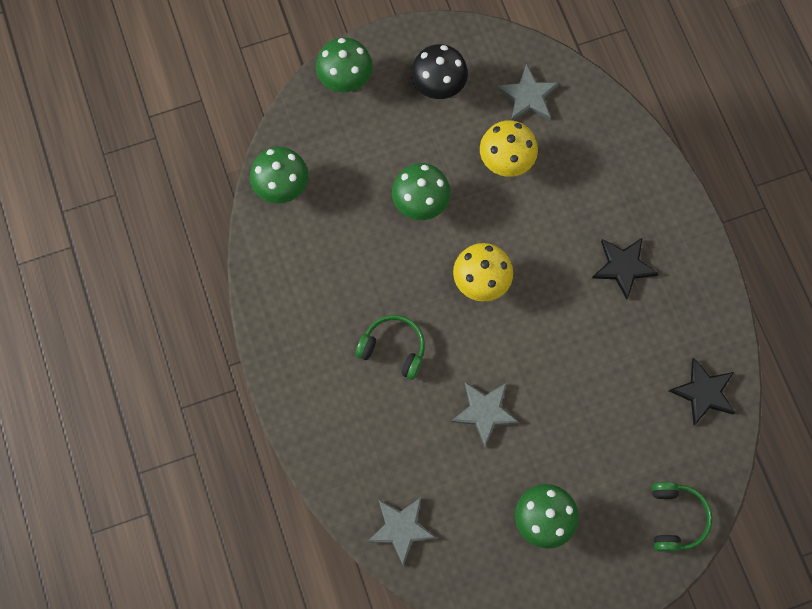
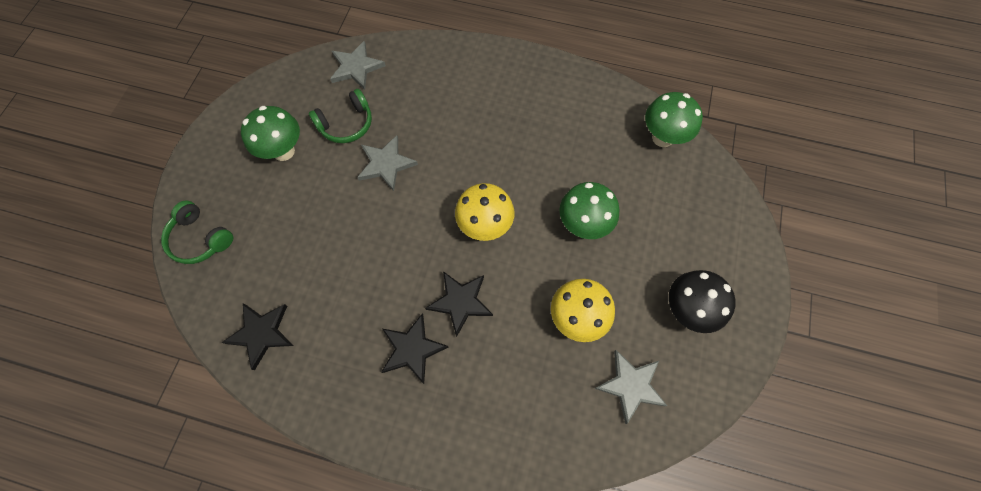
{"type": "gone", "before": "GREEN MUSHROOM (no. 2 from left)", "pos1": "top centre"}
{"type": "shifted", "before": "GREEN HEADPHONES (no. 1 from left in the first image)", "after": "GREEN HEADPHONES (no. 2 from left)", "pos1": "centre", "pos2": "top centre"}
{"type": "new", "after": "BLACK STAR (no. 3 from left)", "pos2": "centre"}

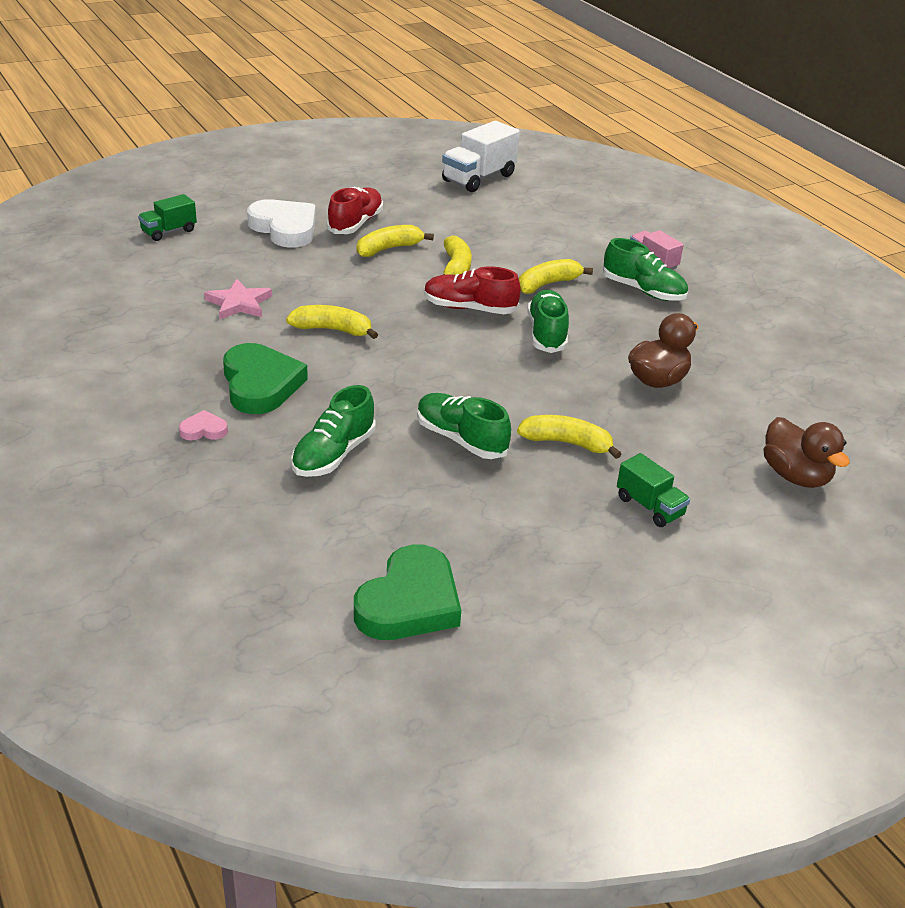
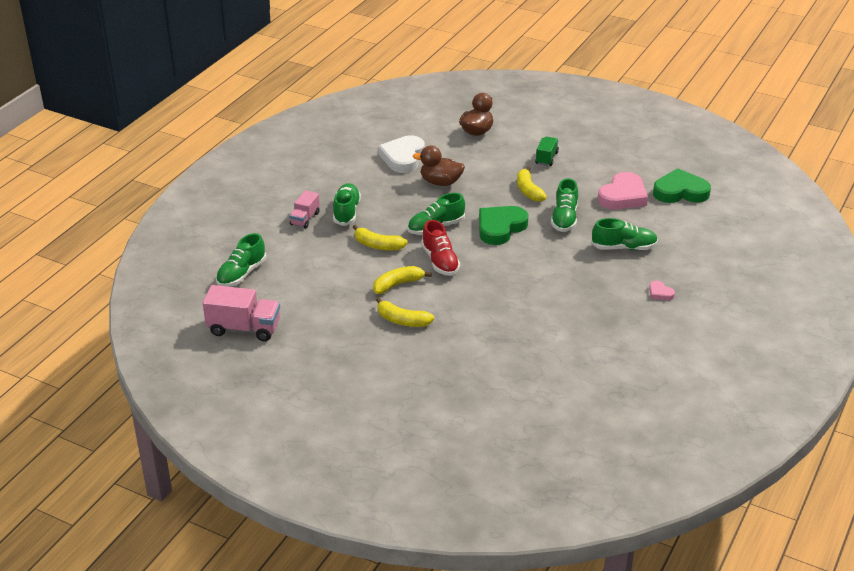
{"type": "gone", "before": "GREEN TRUCK (no. 1 from left)", "pos1": "top left"}
{"type": "gone", "before": "PINK STAR", "pos1": "top left"}
{"type": "shifted", "before": "GREEN HEART (no. 1 from left)", "pos1": "middle left", "pos2": "centre"}
{"type": "shifted", "before": "WHITE HEART", "pos1": "top left", "pos2": "top centre"}
{"type": "gone", "before": "YELLOW BANANA (no. 1 from left)", "pos1": "centre"}
{"type": "gone", "before": "RED SHOE (no. 1 from left)", "pos1": "top centre"}
{"type": "repainted", "before": "WHITE TRUCK", "after": "PINK TRUCK (no. 1 from left)", "pos1": "top centre", "pos2": "middle left"}
{"type": "new", "after": "GREEN SHOE (no. 1 from left)", "pos2": "middle left"}
{"type": "new", "after": "PINK HEART (no. 1 from left)", "pos2": "middle right"}

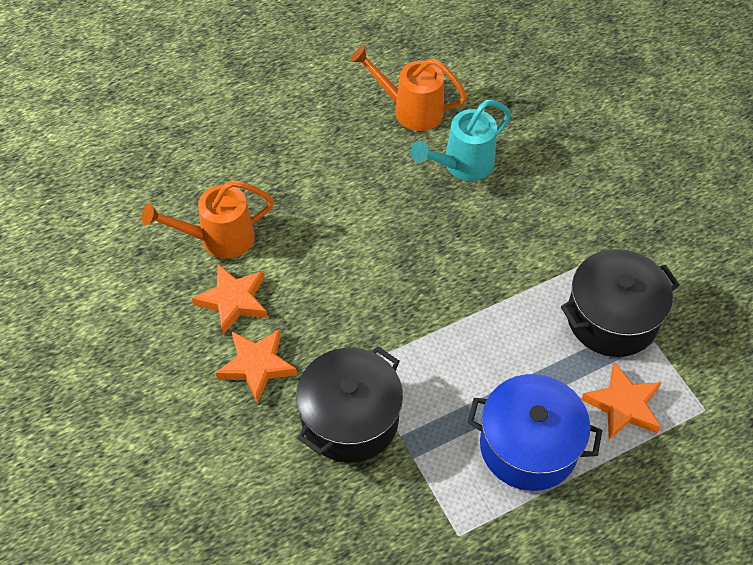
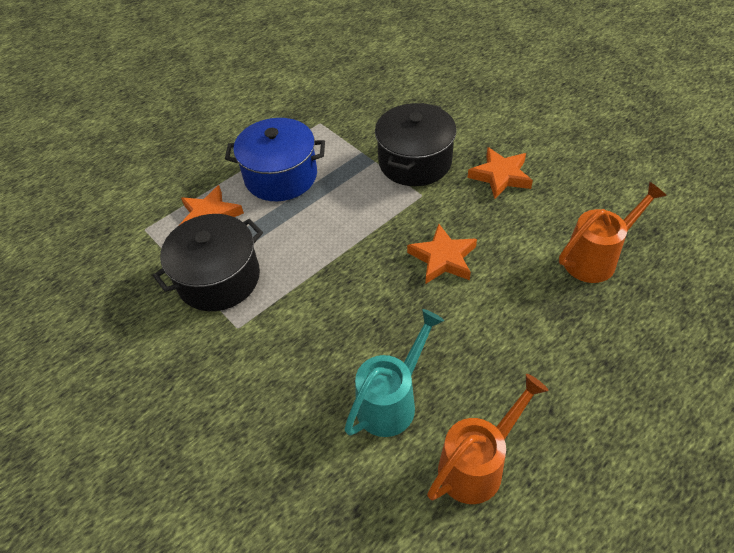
{"type": "shifted", "before": "ORANGE STAR (no. 1 from left in the first image)", "after": "ORANGE STAR (no. 2 from left)", "pos1": "middle left", "pos2": "centre"}
{"type": "rotated", "before": "ORANGE WATERING CAN (no. 2 from left in the first image)", "pos1": "top centre", "pos2": "bottom centre", "turn": -45}

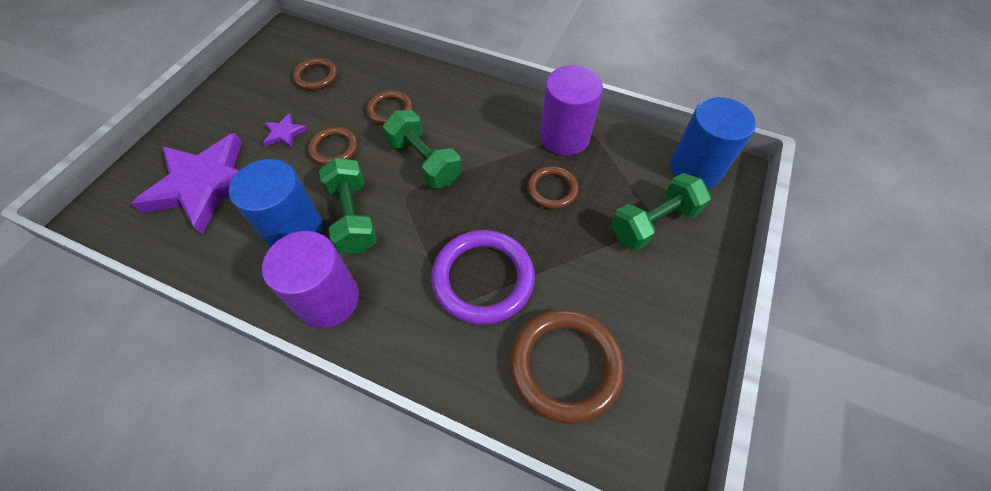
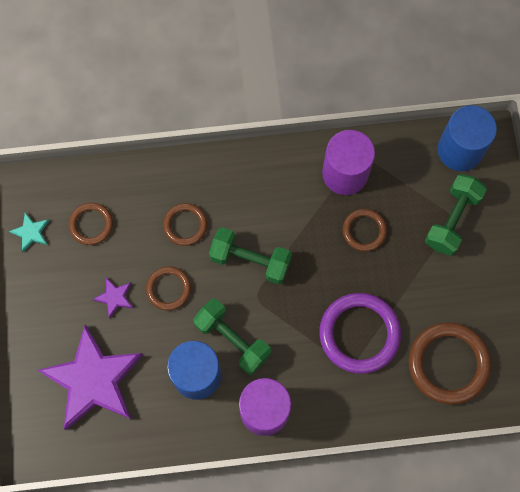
{"type": "new", "after": "TURQUOISE STAR", "pos2": "middle left"}

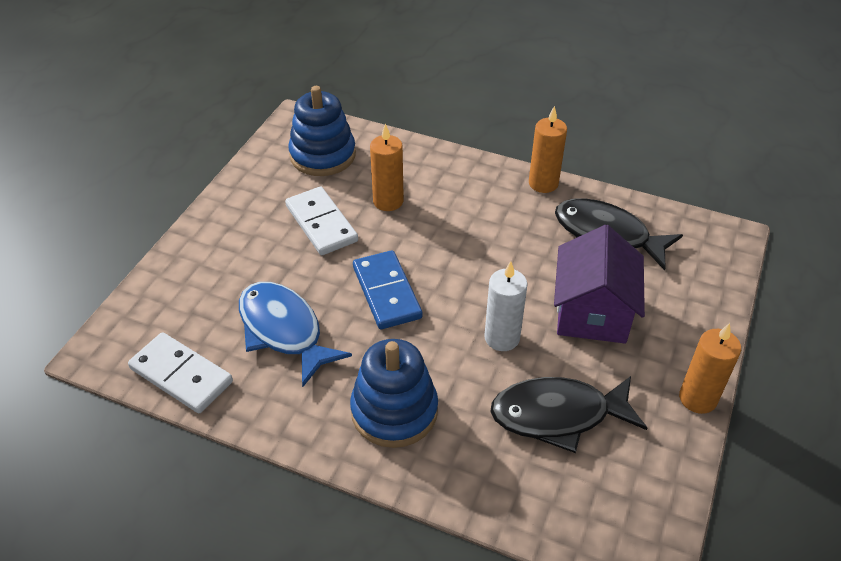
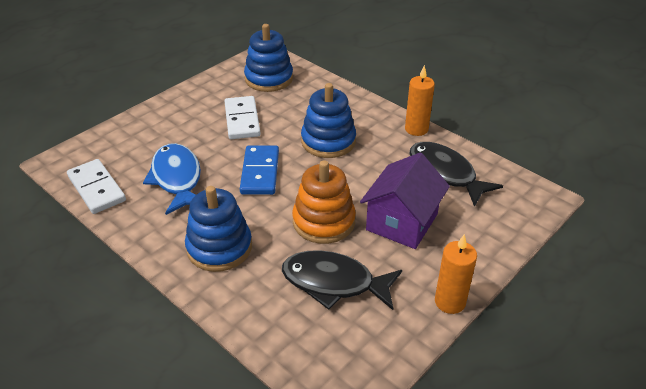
{"type": "gone", "before": "ORANGE CANDLE (no. 1 from left)", "pos1": "top centre"}
{"type": "swapped", "before": "WHITE CANDLE", "after": "ORANGE STACKING TOY", "pos1": "centre", "pos2": "centre"}
{"type": "new", "after": "BLUE STACKING TOY (no. 3 from left)", "pos2": "top centre"}

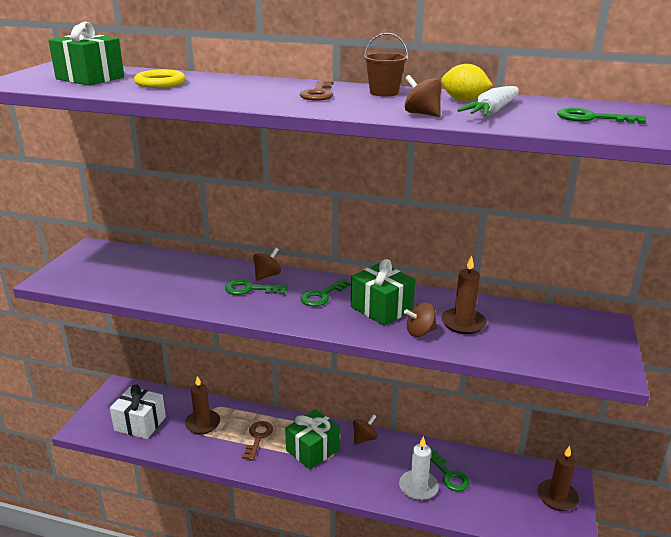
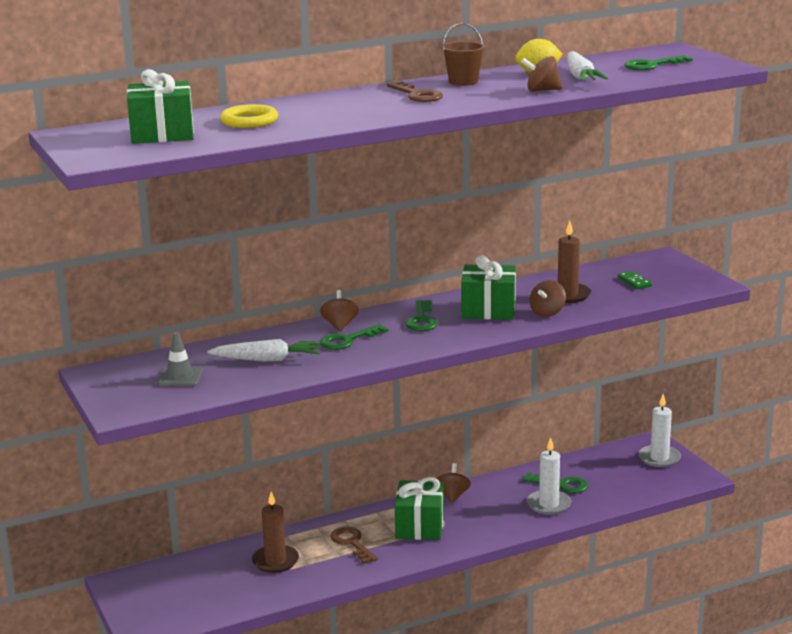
{"type": "gone", "before": "WHITE GIFT", "pos1": "bottom left"}
{"type": "repainted", "before": "BROWN CANDLE (no. 3 from left)", "after": "WHITE CANDLE (no. 2 from left)", "pos1": "bottom right", "pos2": "bottom right"}
{"type": "new", "after": "GREY TRAFFIC CONE", "pos2": "middle left"}
{"type": "new", "after": "WHITE CARROT (no. 1 from left)", "pos2": "middle left"}
{"type": "new", "after": "GREEN DOMINO", "pos2": "middle right"}

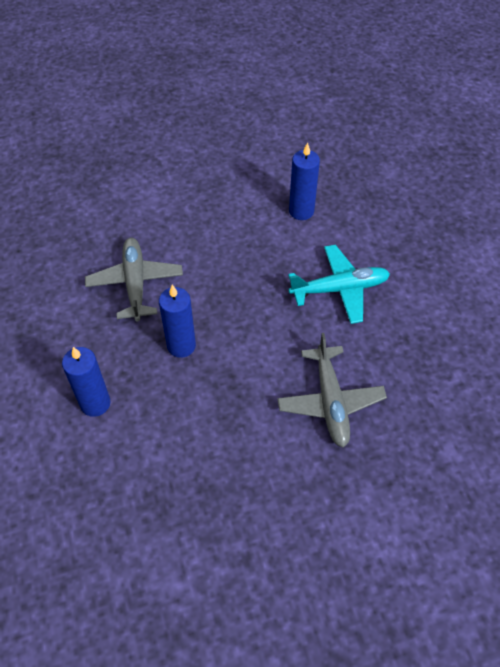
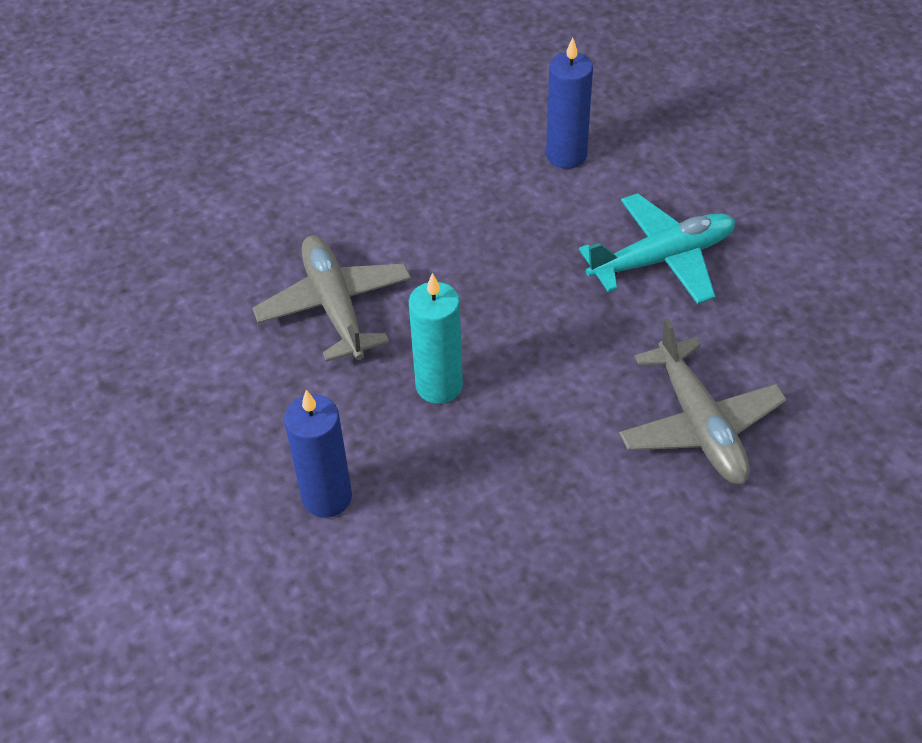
{"type": "repainted", "before": "BLUE CANDLE (no. 2 from left)", "after": "TURQUOISE CANDLE", "pos1": "centre", "pos2": "centre"}

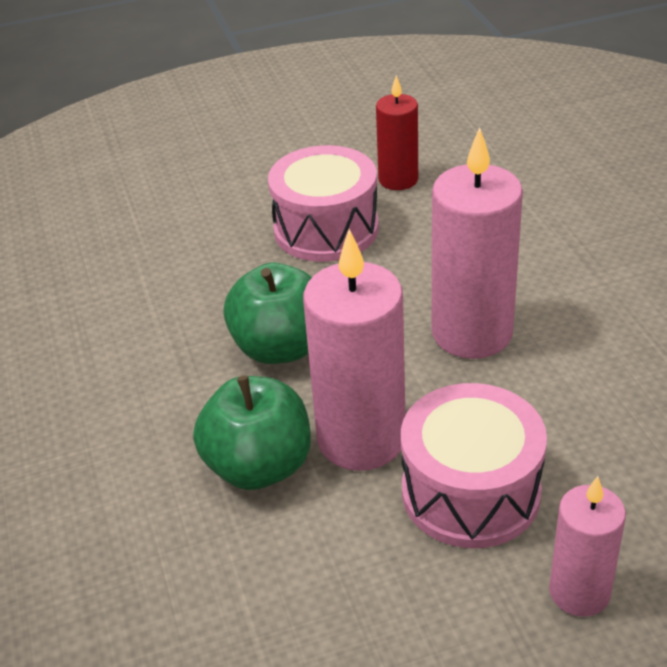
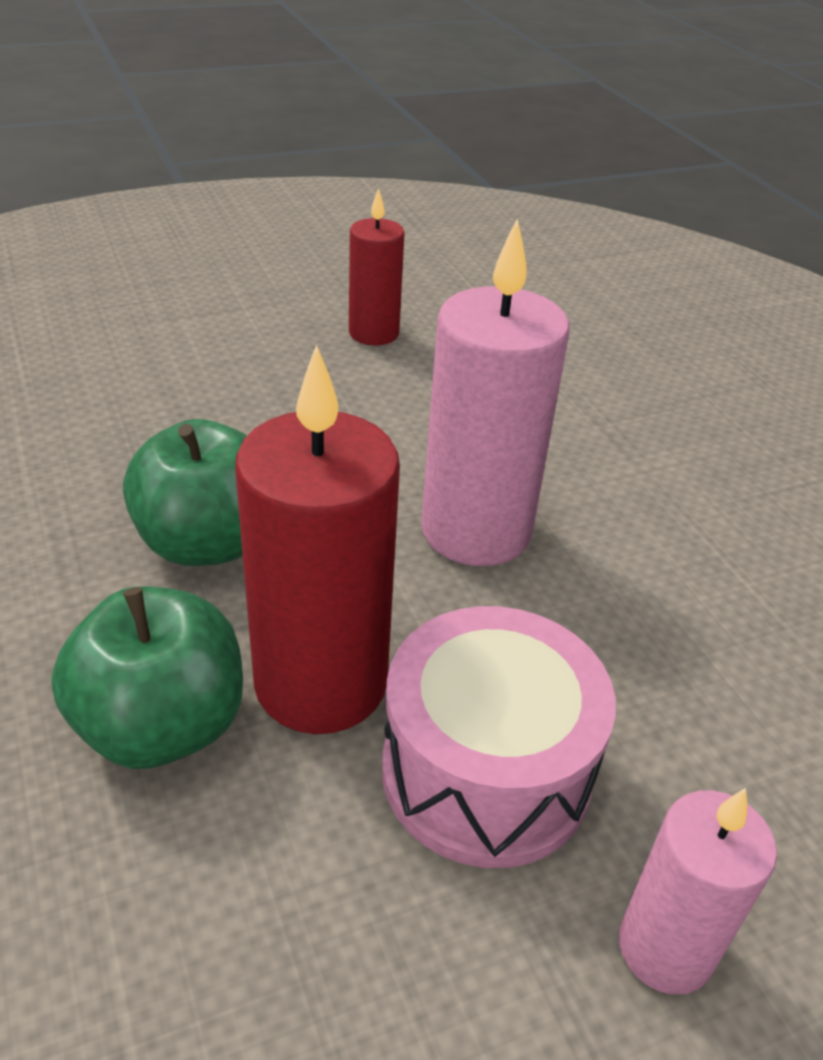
{"type": "gone", "before": "PINK DRUM (no. 1 from left)", "pos1": "top centre"}
{"type": "repainted", "before": "PINK CANDLE (no. 1 from left)", "after": "RED CANDLE (no. 1 from left)", "pos1": "centre", "pos2": "centre"}

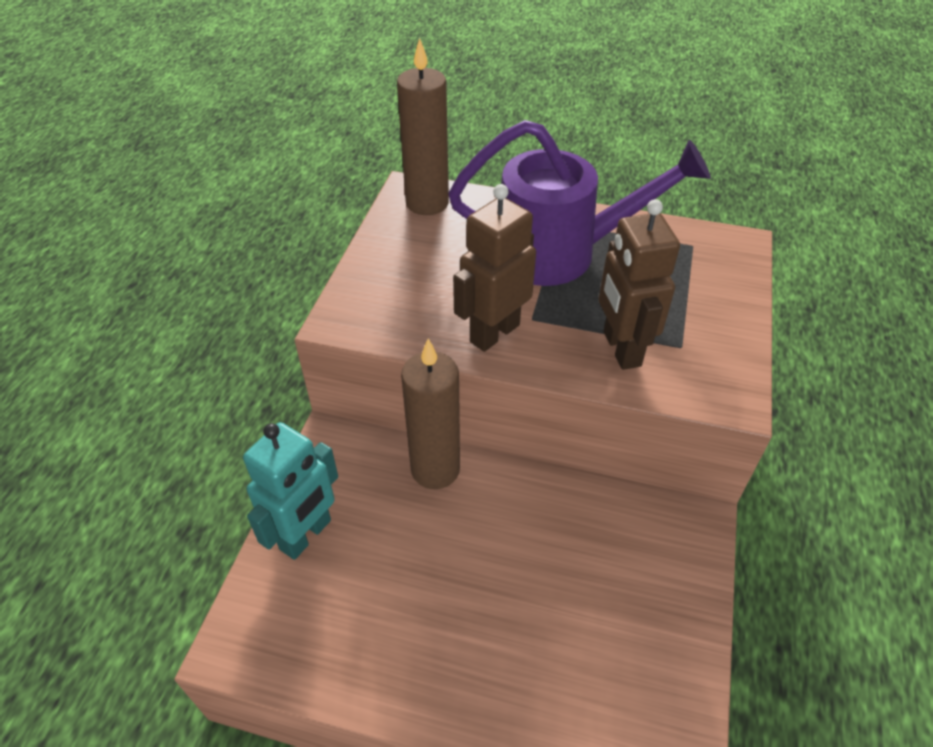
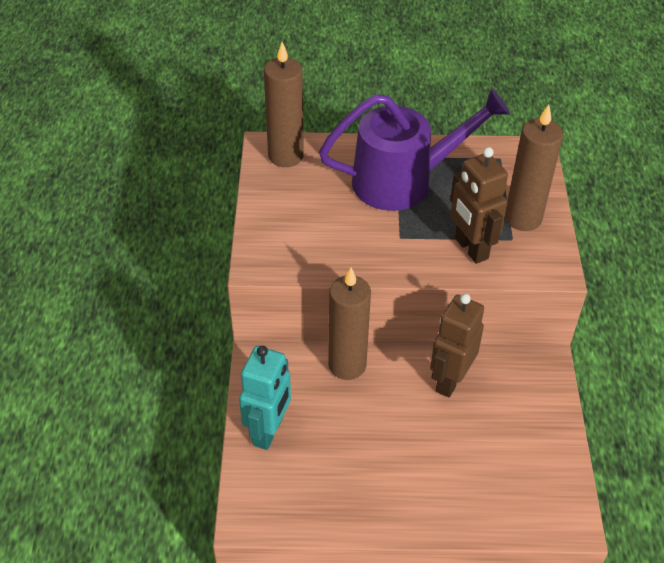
{"type": "shifted", "before": "BROWN ROBOT (no. 1 from left)", "pos1": "centre", "pos2": "middle right"}
{"type": "new", "after": "BROWN CANDLE (no. 3 from left)", "pos2": "top right"}

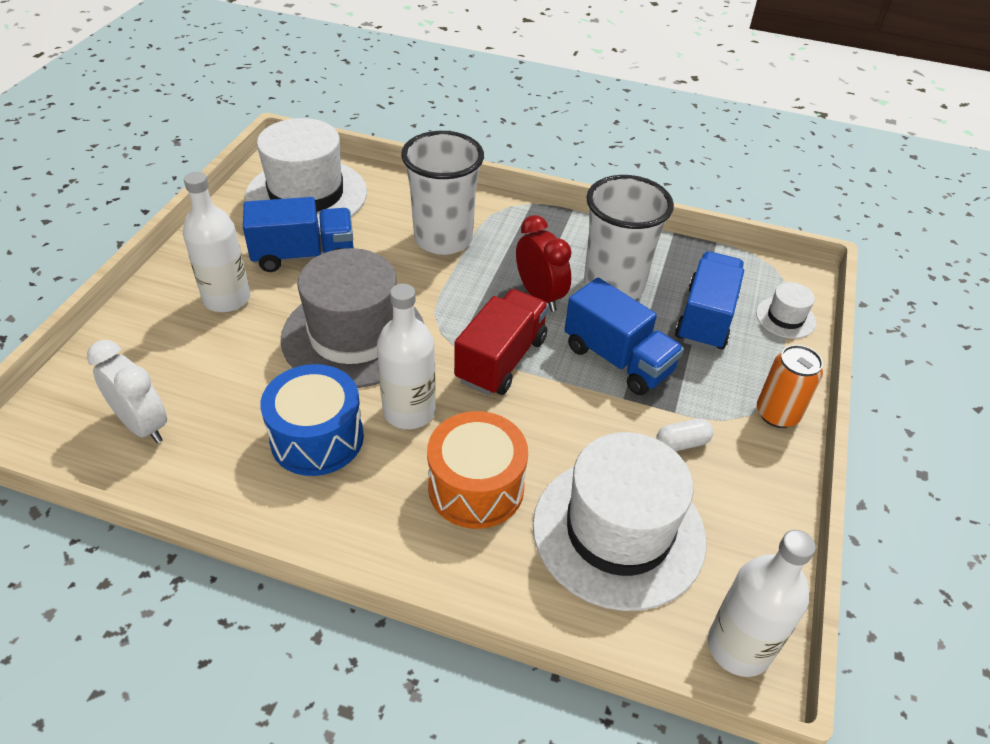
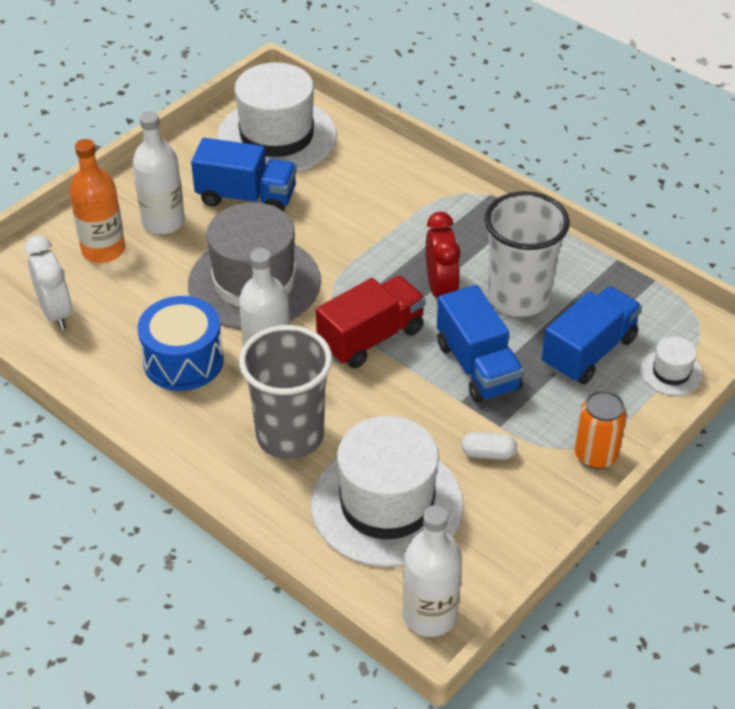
{"type": "gone", "before": "WHITE CUP (no. 1 from left)", "pos1": "top centre"}
{"type": "swapped", "before": "ORANGE DRUM", "after": "GREY CUP", "pos1": "centre", "pos2": "centre"}
{"type": "new", "after": "ORANGE BOTTLE", "pos2": "top left"}

